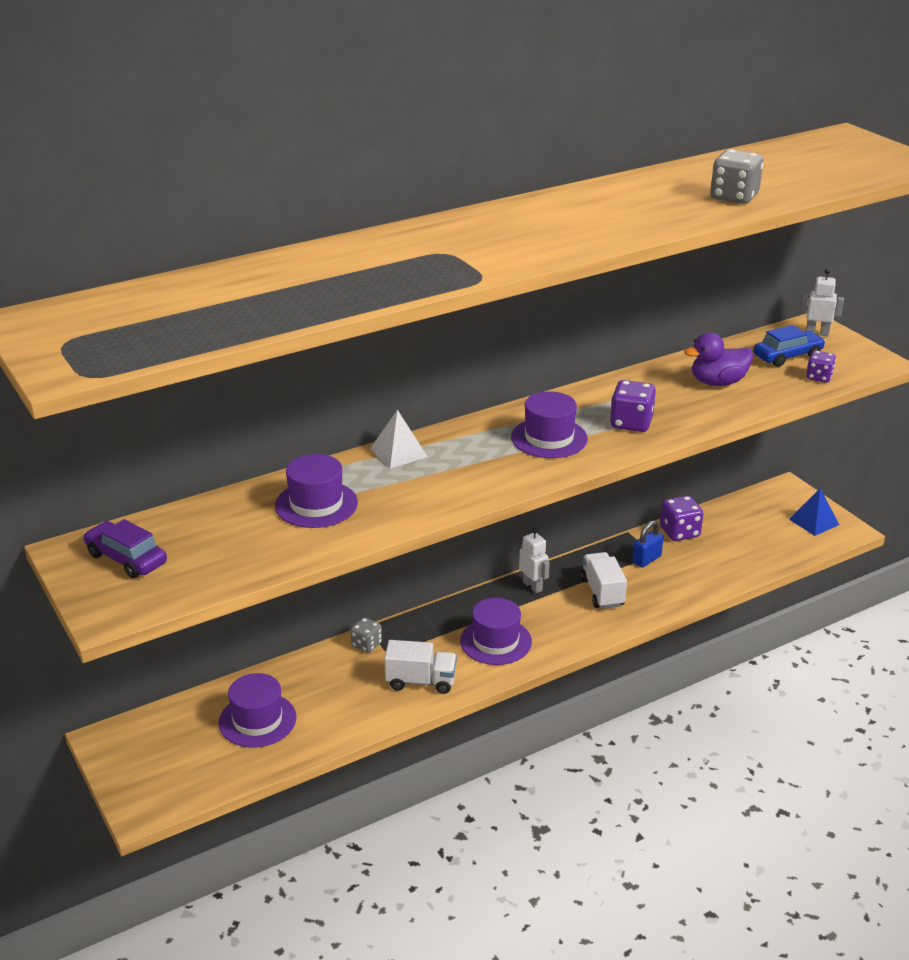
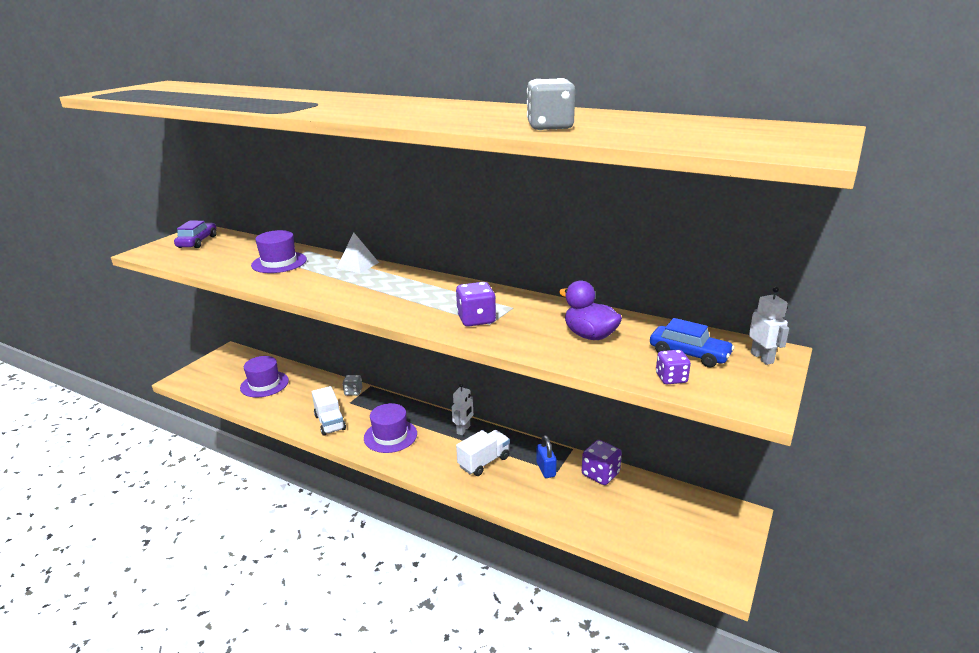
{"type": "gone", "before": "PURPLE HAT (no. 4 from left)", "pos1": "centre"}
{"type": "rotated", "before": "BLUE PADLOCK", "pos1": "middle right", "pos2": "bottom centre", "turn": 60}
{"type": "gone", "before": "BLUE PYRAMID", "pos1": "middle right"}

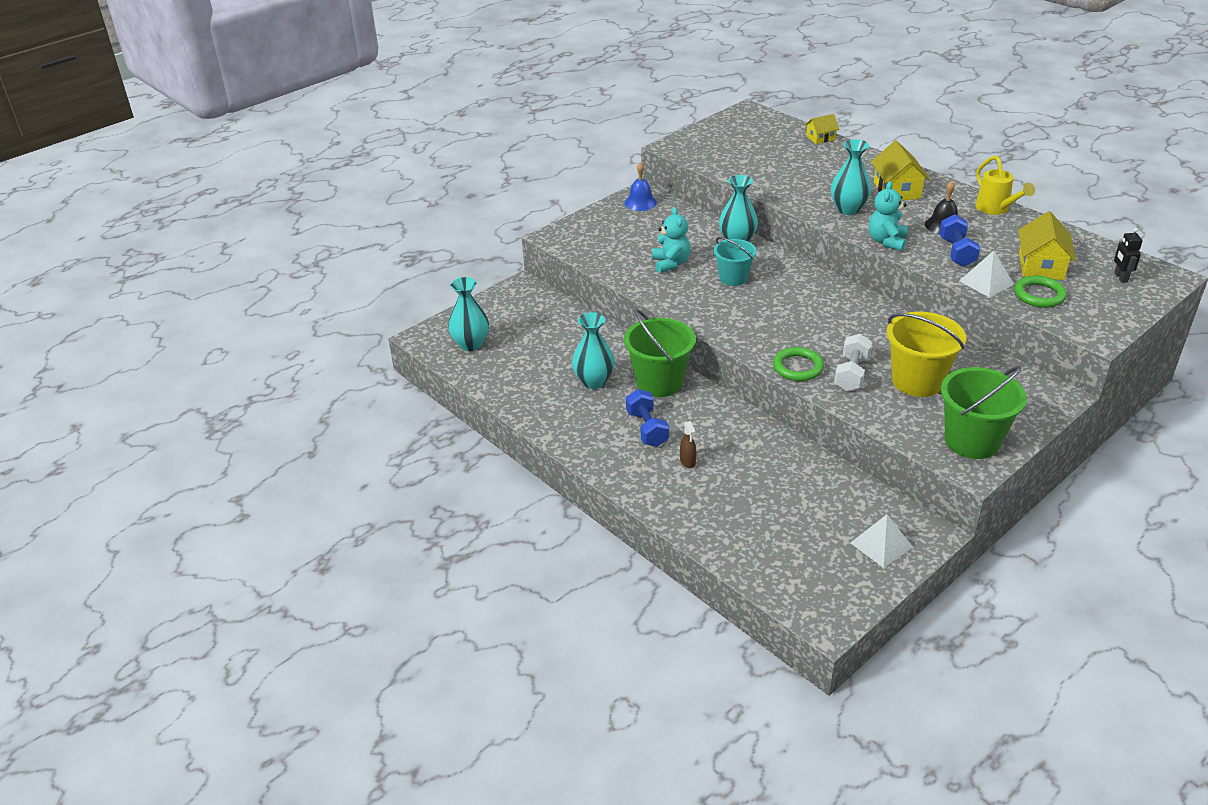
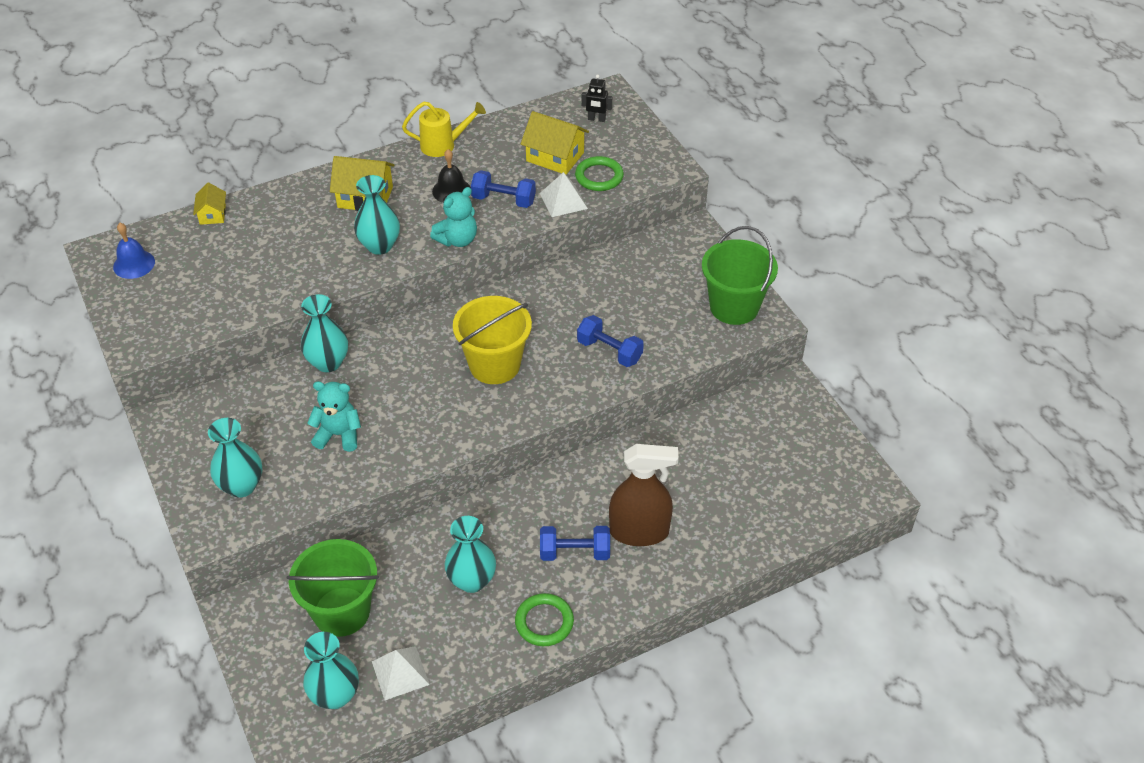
{"type": "shifted", "before": "BLUE BELL", "pos1": "top centre", "pos2": "top left"}
{"type": "shifted", "before": "GREEN BUCKET (no. 1 from left)", "pos1": "centre", "pos2": "bottom left"}
{"type": "scaled", "before": "BROWN SPRAY BOTTLE", "pos1": "centre", "pos2": "centre", "scale": 2.47}
{"type": "gone", "before": "TURQUOISE BUCKET", "pos1": "top centre"}
{"type": "shifted", "before": "GREEN RING (no. 1 from left)", "pos1": "centre", "pos2": "bottom centre"}
{"type": "repainted", "before": "WHITE DUMBBELL", "after": "BLUE DUMBBELL (no. 3 from left)", "pos1": "middle right", "pos2": "centre"}
{"type": "shifted", "before": "WHITE PYRAMID (no. 1 from left)", "pos1": "bottom right", "pos2": "bottom centre"}
{"type": "rotated", "before": "TURQUOISE TEDDY BEAR (no. 2 from left)", "pos1": "top right", "pos2": "top centre", "turn": -75}
{"type": "shifted", "before": "YELLOW BUCKET", "pos1": "middle right", "pos2": "centre"}
{"type": "new", "after": "TURQUOISE VASE (no. 1 from left)", "pos2": "middle left"}

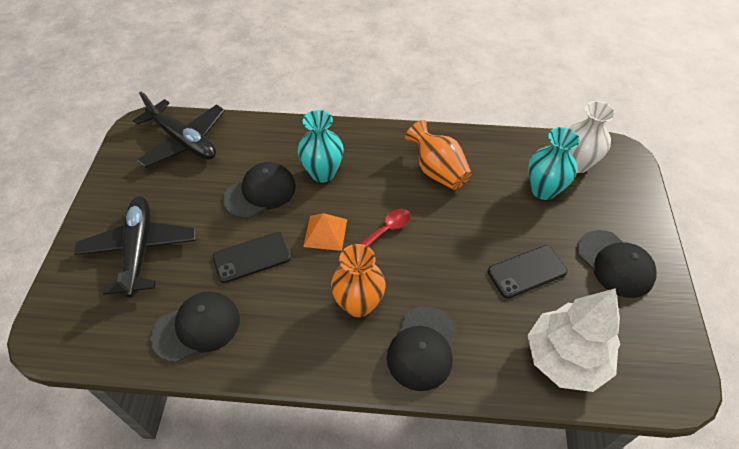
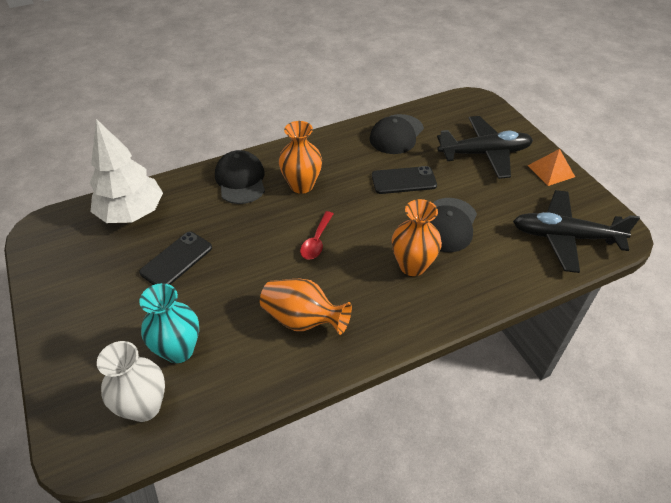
{"type": "rotated", "before": "BLACK PLANE (no. 1 from left)", "pos1": "middle left", "pos2": "top right", "turn": -60}
{"type": "rotated", "before": "BLACK PHONE (no. 1 from left in the first image)", "pos1": "centre", "pos2": "centre", "turn": 45}
{"type": "repainted", "before": "TURQUOISE VASE (no. 1 from left)", "after": "ORANGE VASE (no. 3 from left)", "pos1": "top centre", "pos2": "centre"}
{"type": "shifted", "before": "ORANGE PYRAMID", "pos1": "centre", "pos2": "top right"}
{"type": "gone", "before": "BLACK CAP (no. 4 from left)", "pos1": "middle right"}

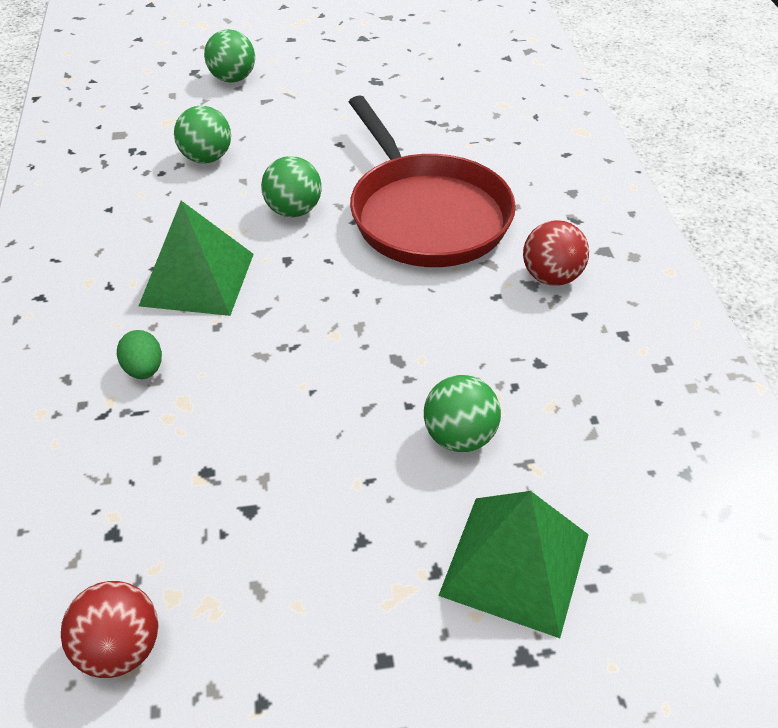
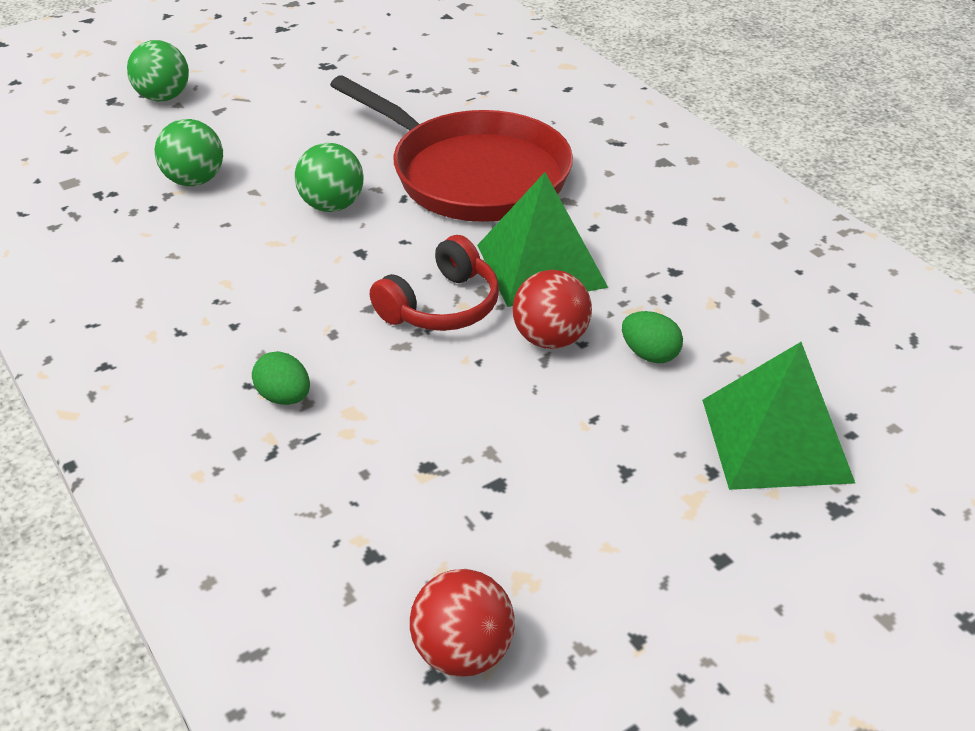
{"type": "shifted", "before": "GREEN PYRAMID (no. 1 from left)", "pos1": "middle left", "pos2": "top centre"}
{"type": "swapped", "before": "GREEN BALL (no. 4 from left)", "after": "GREEN EGG (no. 2 from left)", "pos1": "centre", "pos2": "middle right"}
{"type": "shifted", "before": "RED BALL (no. 2 from left)", "pos1": "middle right", "pos2": "centre"}
{"type": "new", "after": "RED HEADPHONES", "pos2": "centre"}

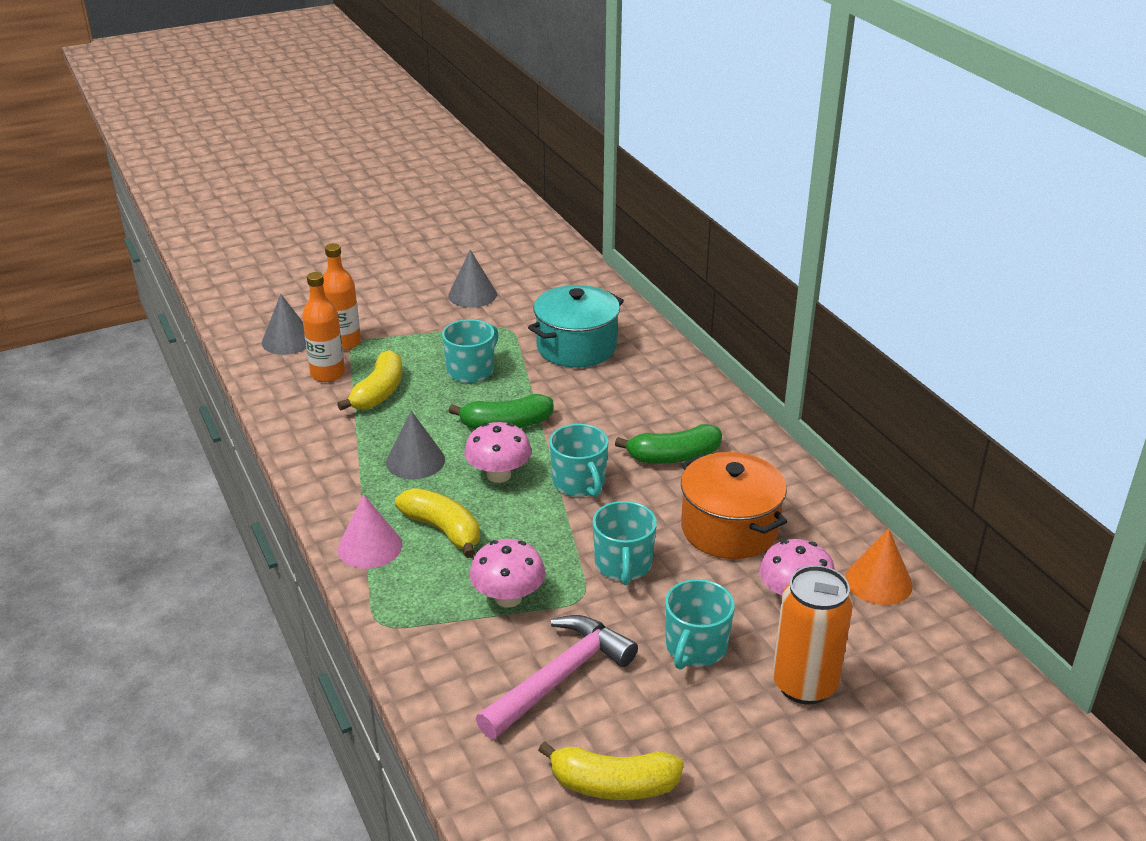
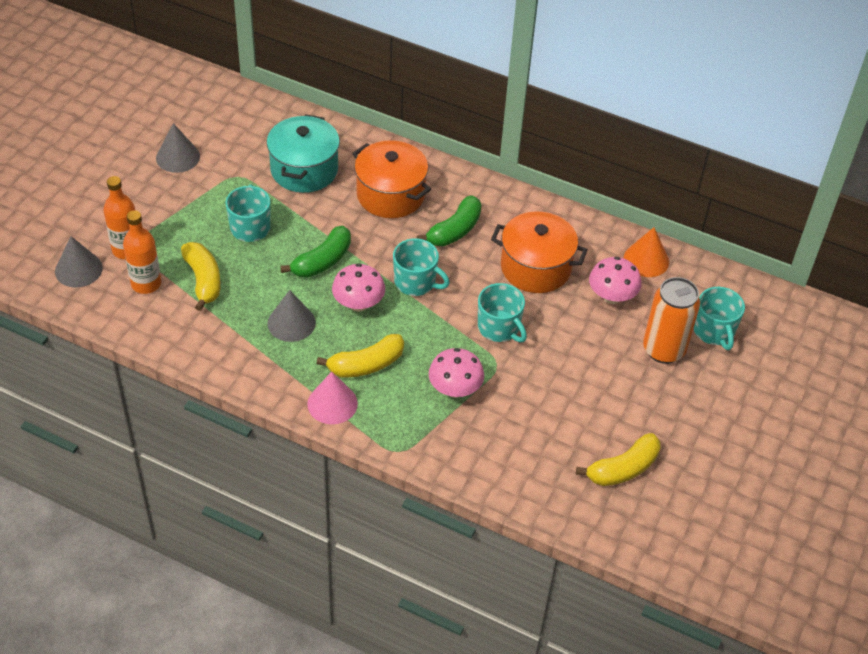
{"type": "rotated", "before": "YELLOW BANANA (no. 2 from left)", "pos1": "centre", "pos2": "centre", "turn": 150}
{"type": "gone", "before": "PINK HAMMER", "pos1": "bottom centre"}
{"type": "shifted", "before": "TURQUOISE MUG (no. 4 from left)", "pos1": "bottom centre", "pos2": "middle right"}
{"type": "new", "after": "ORANGE POT (no. 1 from left)", "pos2": "top centre"}

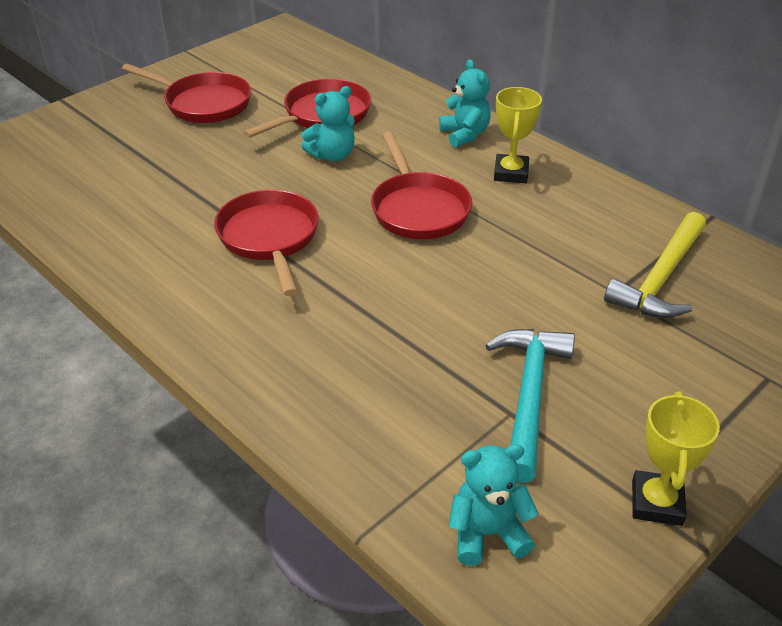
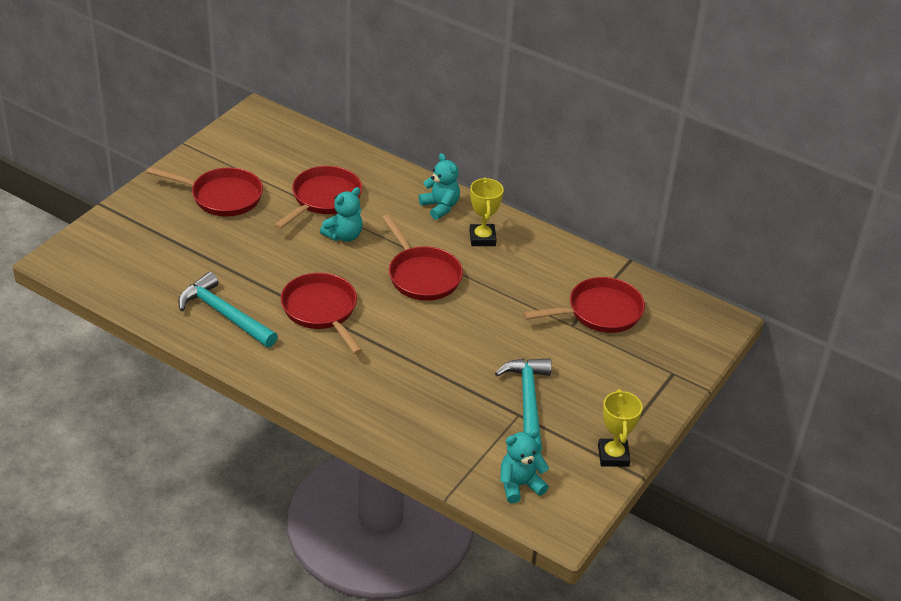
{"type": "swapped", "before": "YELLOW HAMMER", "after": "RED PAN (no. 5 from left)", "pos1": "middle right", "pos2": "centre"}
{"type": "new", "after": "TURQUOISE HAMMER (no. 1 from left)", "pos2": "middle left"}

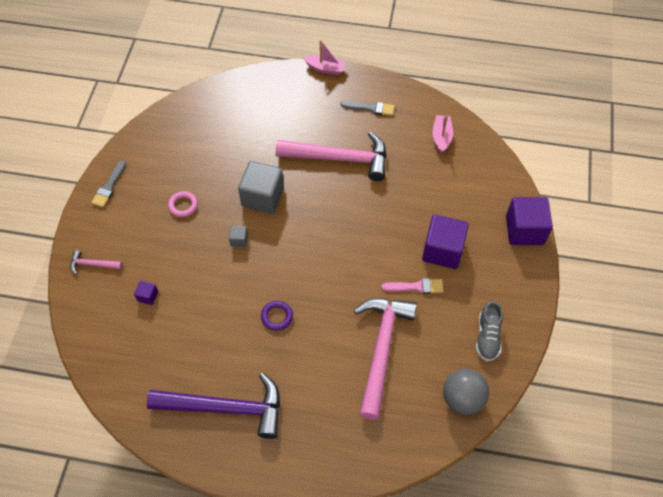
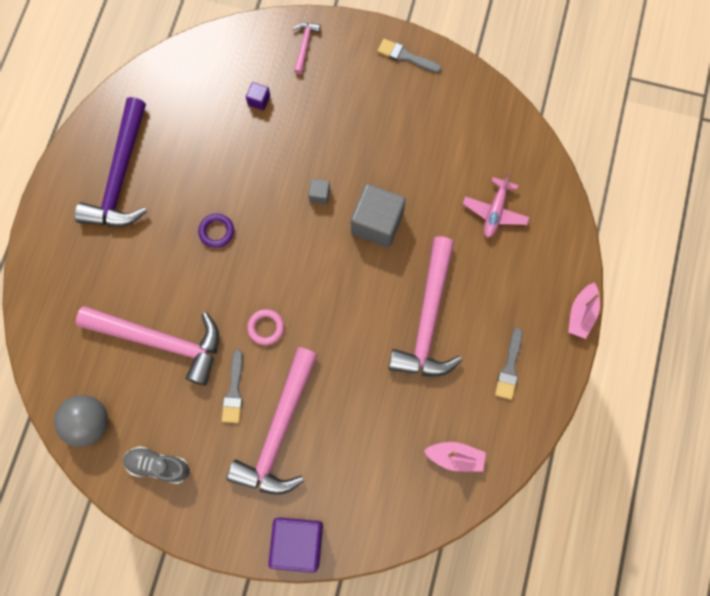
{"type": "shifted", "before": "PINK RING", "pos1": "middle left", "pos2": "centre"}
{"type": "repainted", "before": "PINK BRUSH", "after": "GREY BRUSH (no. 1 from left)", "pos1": "centre", "pos2": "middle left"}
{"type": "swapped", "before": "PURPLE CUBE (no. 2 from left)", "after": "PINK HAMMER (no. 2 from left)", "pos1": "middle right", "pos2": "bottom centre"}
{"type": "new", "after": "PINK PLANE", "pos2": "middle right"}

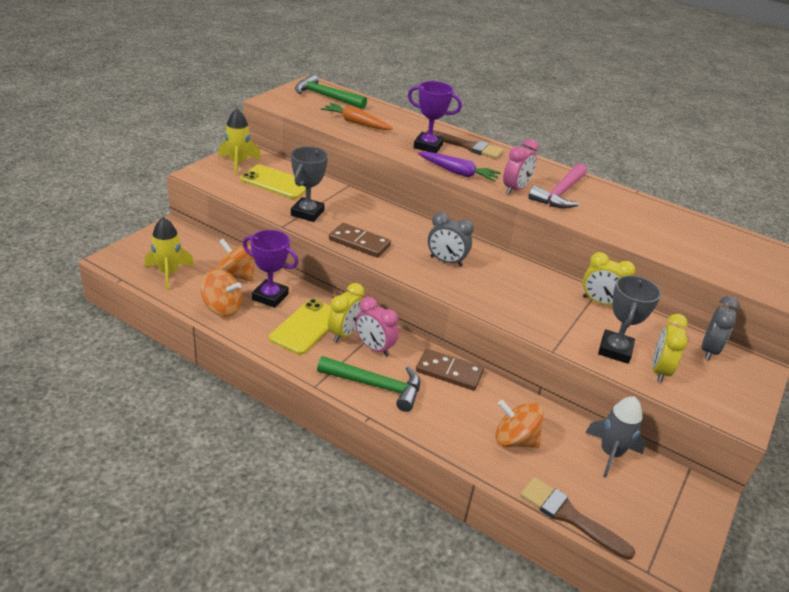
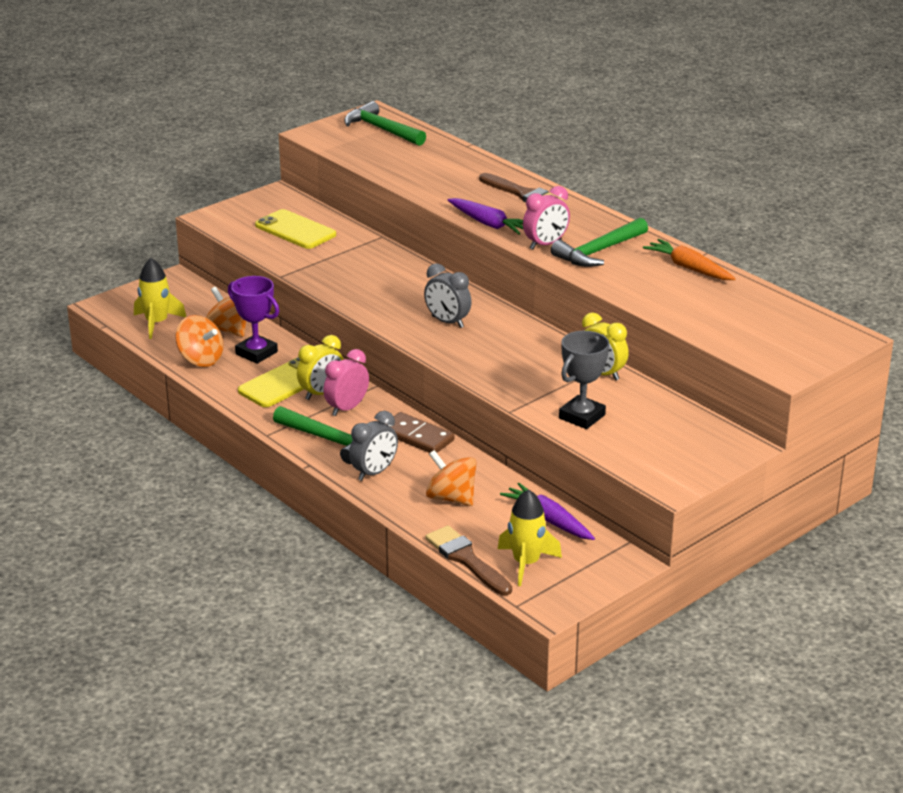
{"type": "shifted", "before": "YELLOW ROCKET (no. 2 from left)", "pos1": "top left", "pos2": "bottom centre"}
{"type": "gone", "before": "GREY TROPHY (no. 1 from left)", "pos1": "top centre"}
{"type": "shifted", "before": "ORANGE CARROT", "pos1": "top centre", "pos2": "top right"}
{"type": "gone", "before": "BROWN DOMINO (no. 1 from left)", "pos1": "centre"}
{"type": "rotated", "before": "PINK CLOCK (no. 1 from left)", "pos1": "centre", "pos2": "centre", "turn": 75}
{"type": "gone", "before": "PURPLE TROPHY (no. 2 from left)", "pos1": "top centre"}
{"type": "repainted", "before": "PINK HAMMER", "after": "GREEN HAMMER (no. 3 from left)", "pos1": "top right", "pos2": "top centre"}
{"type": "swapped", "before": "GREY ROCKET", "after": "PURPLE CARROT (no. 2 from left)", "pos1": "bottom right", "pos2": "centre"}
{"type": "gone", "before": "YELLOW CLOCK (no. 3 from left)", "pos1": "middle right"}
{"type": "shifted", "before": "GREY CLOCK (no. 2 from left in the first image)", "after": "GREY CLOCK (no. 1 from left)", "pos1": "middle right", "pos2": "centre"}

